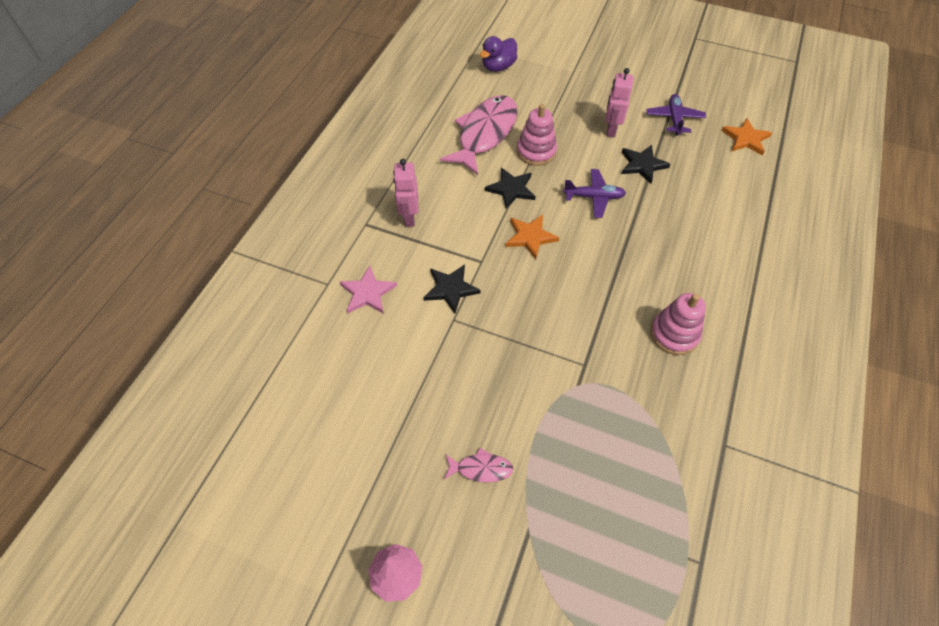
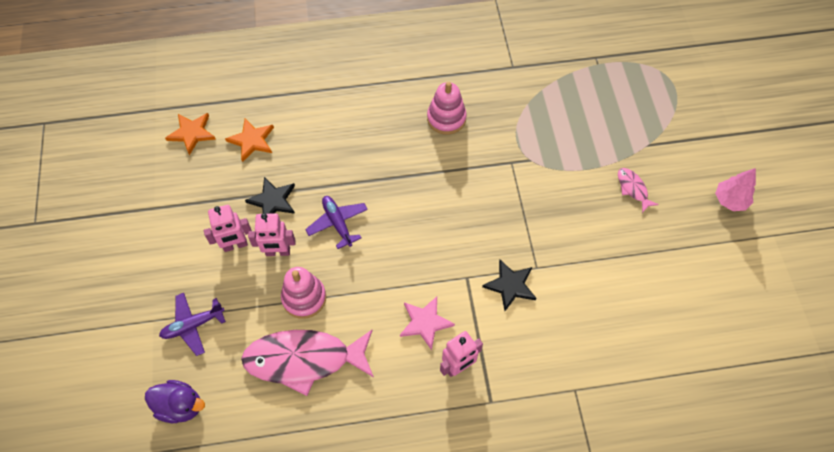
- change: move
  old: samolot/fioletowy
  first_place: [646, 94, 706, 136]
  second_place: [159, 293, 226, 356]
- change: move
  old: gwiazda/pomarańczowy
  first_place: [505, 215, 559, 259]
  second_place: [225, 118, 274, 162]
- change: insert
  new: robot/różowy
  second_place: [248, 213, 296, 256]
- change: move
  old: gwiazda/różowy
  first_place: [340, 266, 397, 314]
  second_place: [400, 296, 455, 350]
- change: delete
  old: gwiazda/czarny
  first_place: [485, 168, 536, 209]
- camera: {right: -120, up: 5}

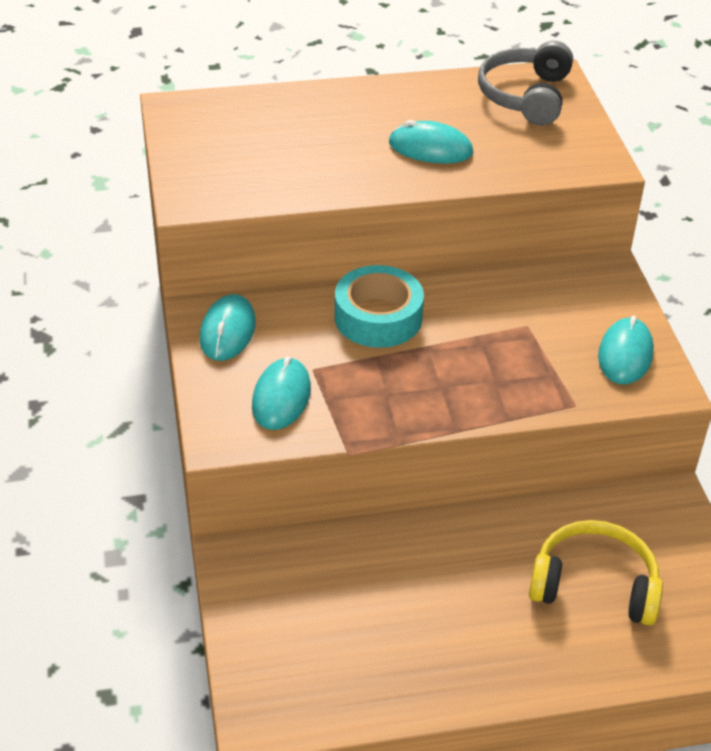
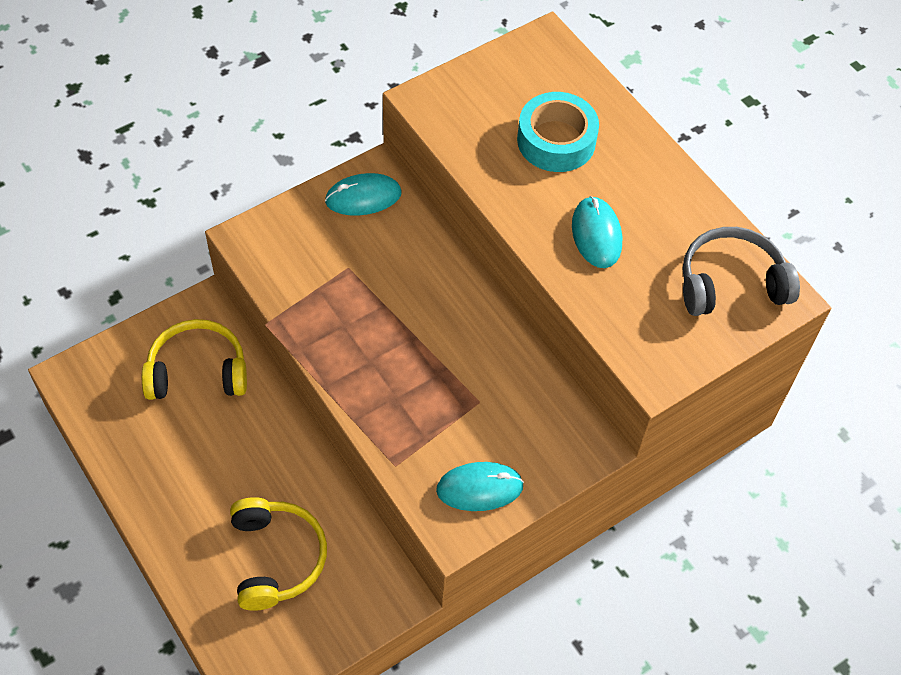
- change: insert
  new: słuchawki/żółty
  second_place: [142, 319, 247, 400]
- change: move
  old: taśma klejąca/turkusowy
  first_place: [335, 265, 424, 348]
  second_place: [517, 92, 599, 172]
- change: delete
  old: myszka/turkusowy
  first_place: [252, 356, 311, 430]
- camera: {right: 65, up: 15}

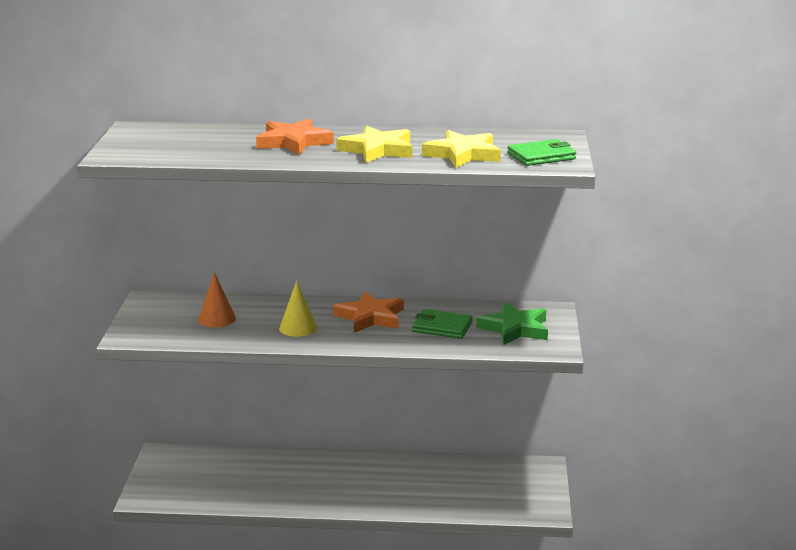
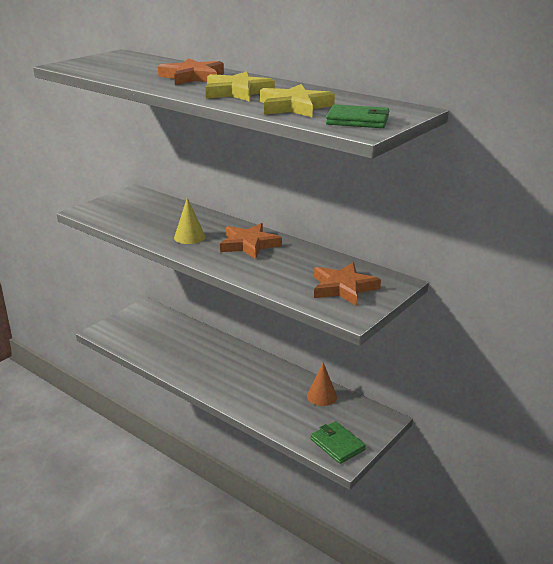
- change: move
  old: stożek/pomarańczowy
  first_place: [198, 272, 236, 328]
  second_place: [307, 362, 337, 406]
- change: move
  old: portfel/zielony
  first_place: [412, 309, 473, 339]
  second_place: [311, 421, 366, 464]
- change: recolor
  old: gwiazda/zielony
  new: gwiazda/pomarańczowy
  first_place: [476, 302, 548, 345]
  second_place: [314, 263, 381, 306]
- camera: {right: 35, up: 5}

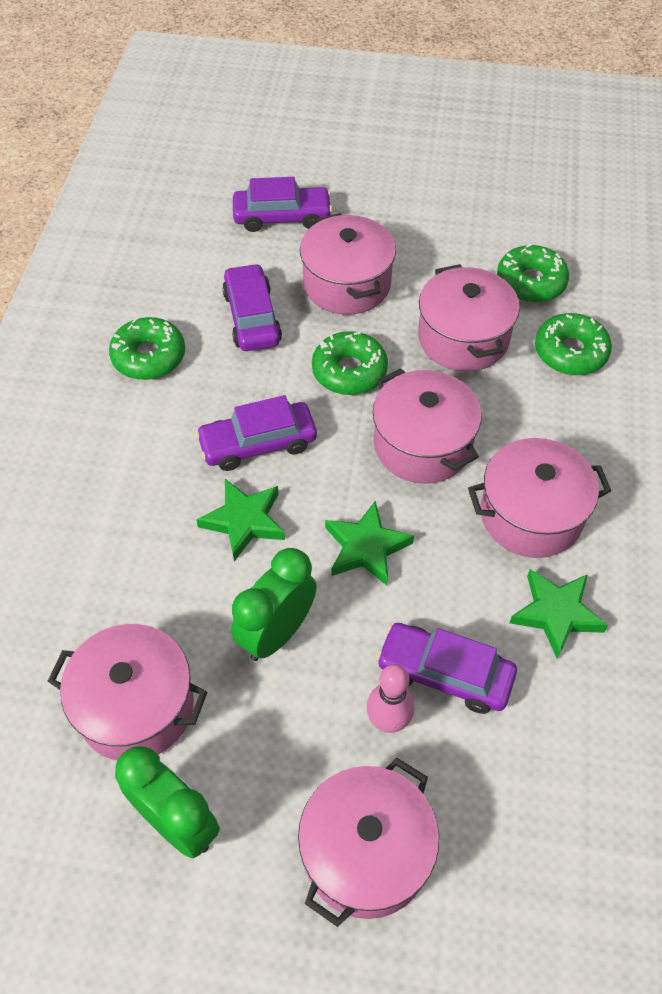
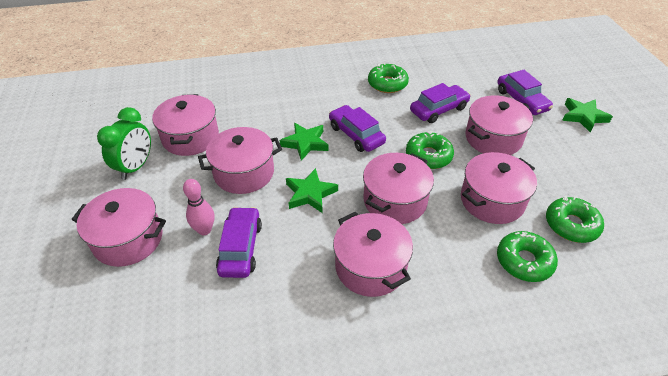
- change: replace
  old: budzik/zielony
  new: garnek/różowy
  first_place: [231, 548, 317, 661]
  second_place: [198, 127, 282, 194]
- change: move
  old: gwiazda/zielony
  first_place: [509, 569, 608, 659]
  second_place: [562, 98, 613, 133]
- camera: {right: 70, up: -10}

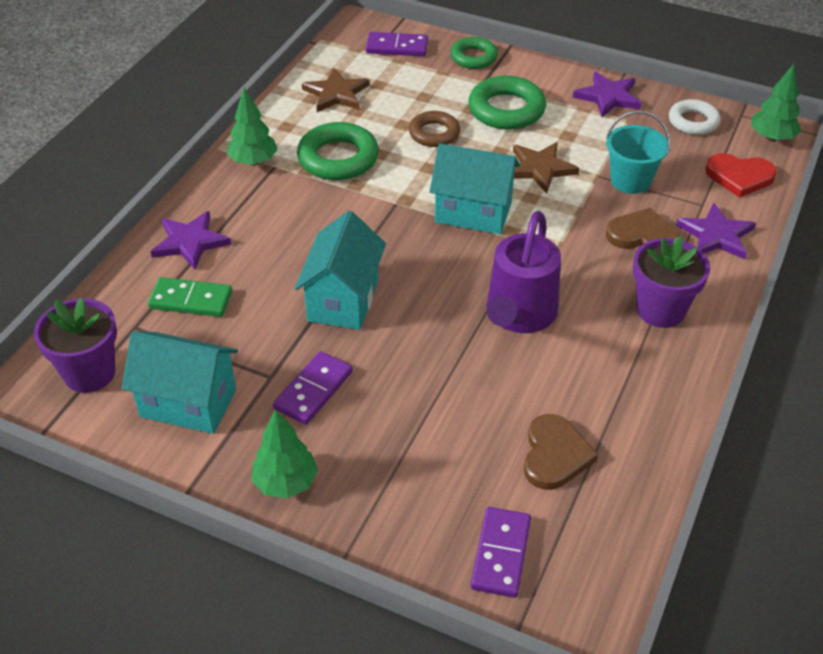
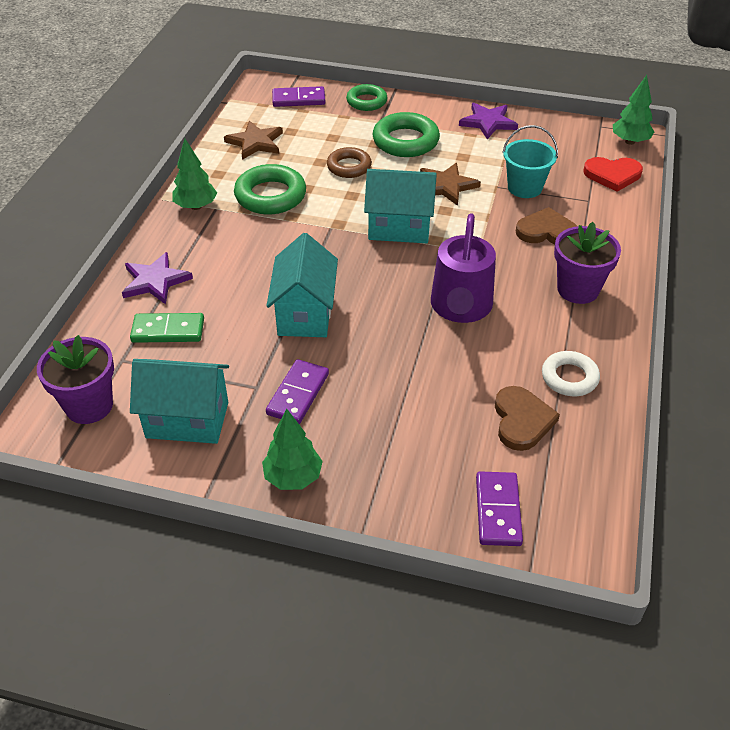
- change: move
  old: pierścień/biały
  first_place: [669, 99, 720, 135]
  second_place: [542, 351, 600, 396]
- change: delete
  old: gwiazda/fioletowy
  first_place: [676, 203, 756, 259]
- camera: {right: -10, up: 0}

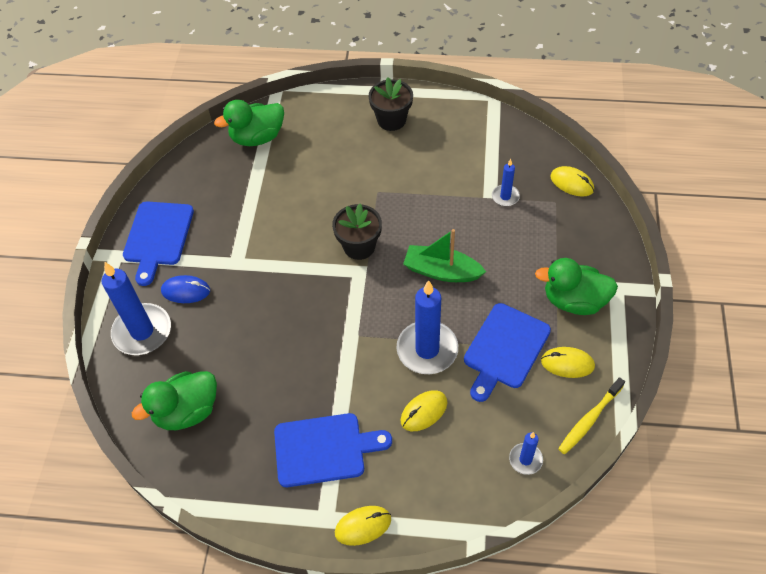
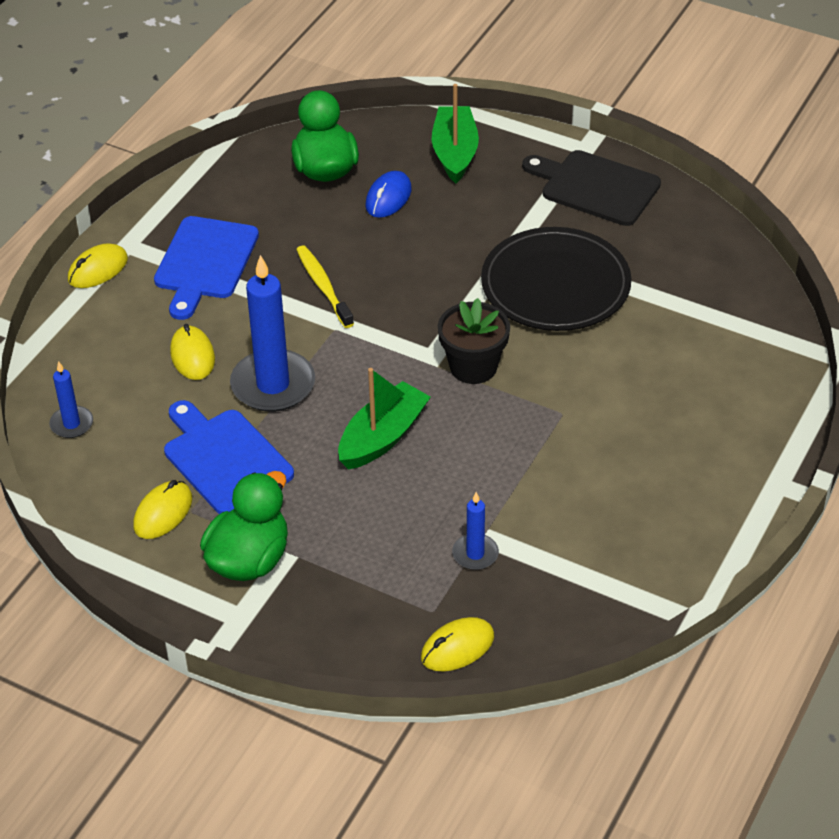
- change: rotate
  old: myszka/żółty
  first_place: [335, 506, 391, 546]
  second_place: [68, 243, 128, 288]
  degrees: 45
- change: move
  old: szczoteczka do zębów/żółty
  first_place: [558, 377, 625, 454]
  second_place: [296, 245, 354, 328]
- change: move
  old: myszka/niebieski
  first_place: [161, 275, 210, 303]
  second_place: [365, 171, 412, 218]
- change: replace
  old: świeca/niebieski
  new: łódka/zielony
  first_place: [102, 262, 171, 355]
  second_place: [432, 84, 479, 183]
- change: insert
  new: talerz/czarny
  second_place: [481, 227, 632, 331]
- change: recolor
  old: deska do krojenia/niebieski
  new: deska do krojenia/czarny
  first_place: [123, 201, 194, 286]
  second_place: [522, 150, 661, 226]
- change: delete
  old: kaczka/zielony
  first_place: [214, 100, 284, 146]
- change: delete
  old: doniczka/czarny
  first_place: [369, 77, 413, 131]
- camera: {right: 110, up: -10}

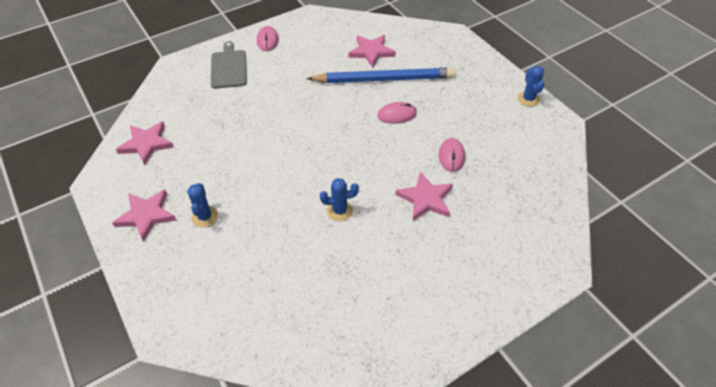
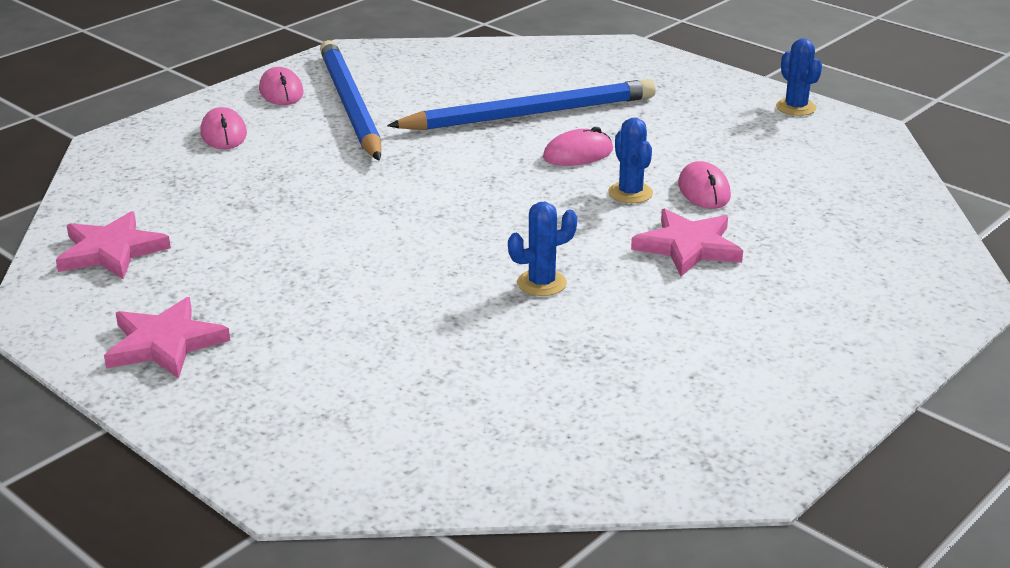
- change: replace
  old: deska do krojenia/szary
  new: myszka/różowy
  first_place: [211, 42, 247, 89]
  second_place: [200, 107, 247, 149]
- change: insert
  new: ołówek/niebieski
  second_place: [320, 40, 381, 161]
- change: move
  old: kaktus/niebieski
  first_place: [187, 183, 218, 227]
  second_place: [608, 118, 653, 203]
- change: delete
  old: gwiazda/różowy
  first_place: [349, 35, 396, 68]
- camera: {right: -15, up: -20}

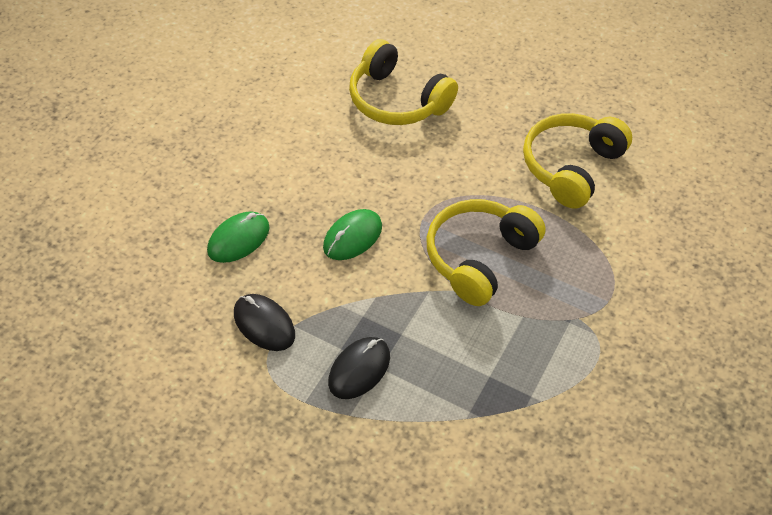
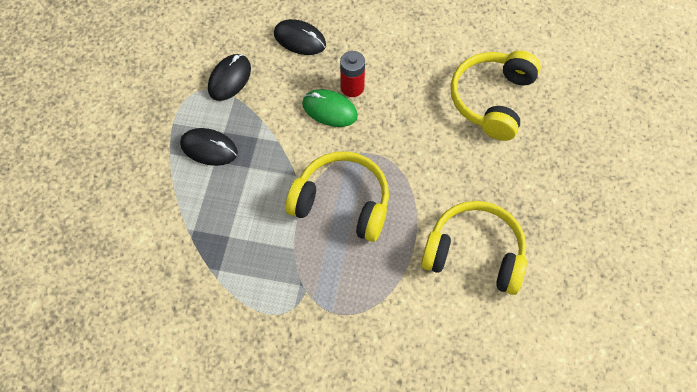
- change: recolor
  old: myszka/zielony
  new: myszka/czarny
  first_place: [207, 211, 270, 263]
  second_place: [274, 19, 326, 55]
- change: insert
  new: bateria/czerwony
  second_place: [340, 51, 365, 97]
- camera: {right: 75, up: 10}

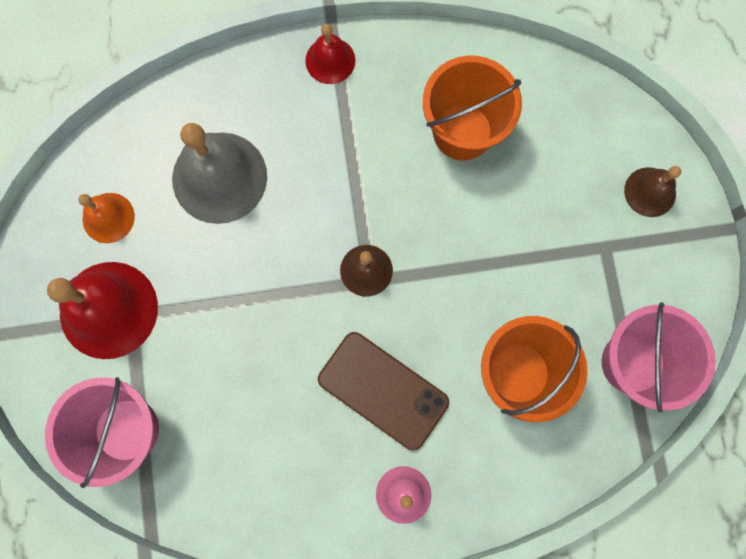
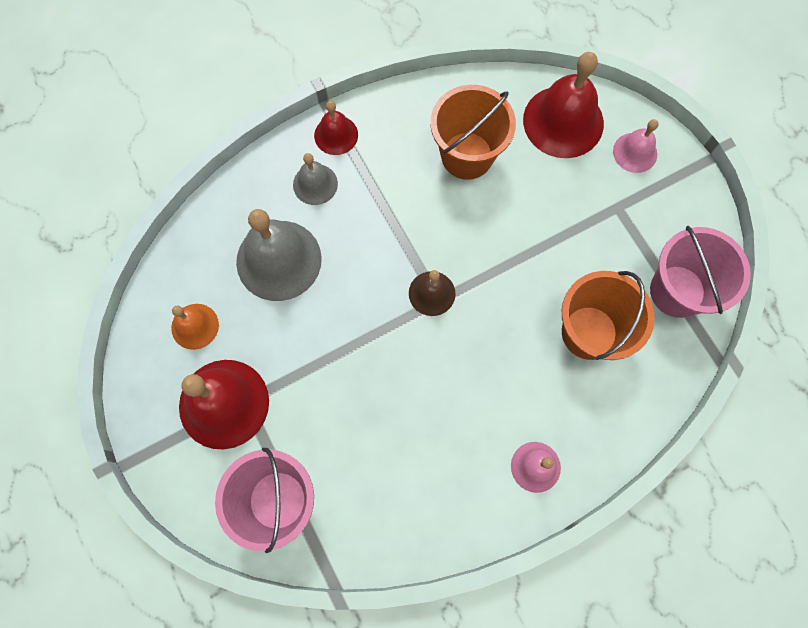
- change: insert
  new: dzwonek/szary
  second_place: [293, 153, 338, 205]
- change: insert
  new: dzwonek/czerwony
  second_place: [523, 52, 604, 158]
- change: recolor
  old: dzwonek/brązowy
  new: dzwonek/różowy
  first_place: [624, 166, 681, 217]
  second_place: [613, 119, 659, 173]
- change: delete
  old: telefon/brązowy
  first_place: [318, 332, 449, 451]
- camera: {right: -20, up: -5}

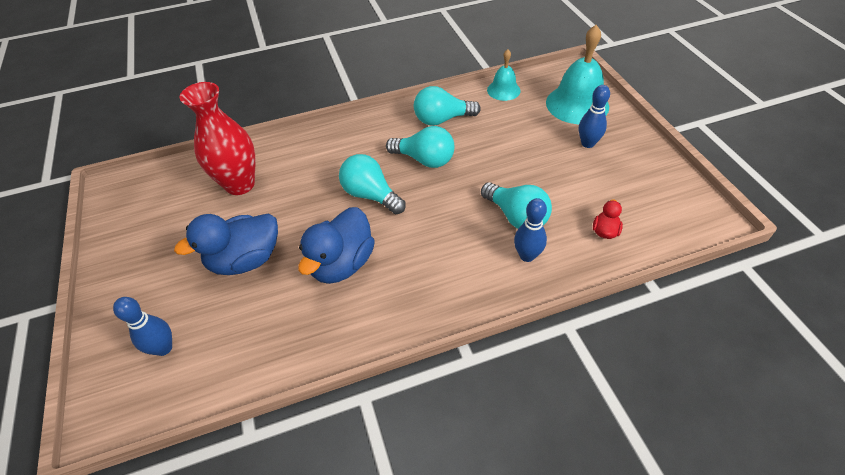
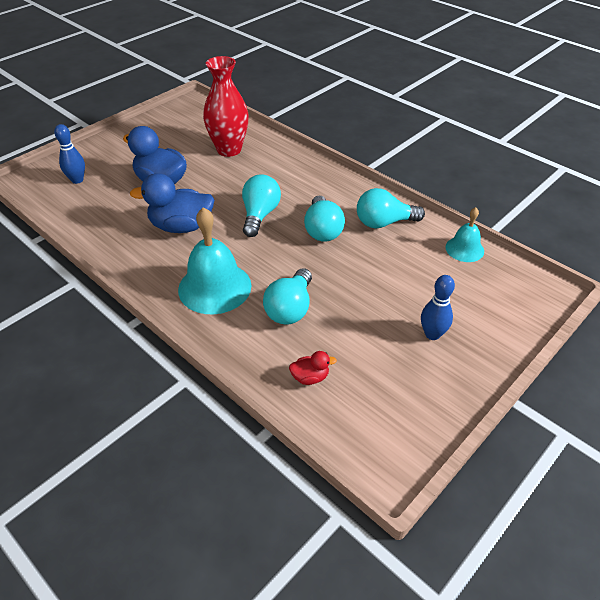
- change: move
  old: dzwonek/turkusowy
  first_place: [546, 25, 609, 124]
  second_place: [178, 207, 251, 314]
- change: rotate
  old: żarówka/turkusowy
  first_place: [414, 86, 481, 126]
  second_place: [357, 188, 425, 228]
  degrees: -60
- change: delete
  old: kręgiel/niebieski
  first_place: [514, 198, 547, 262]
- camera: {right: 60, up: -5}

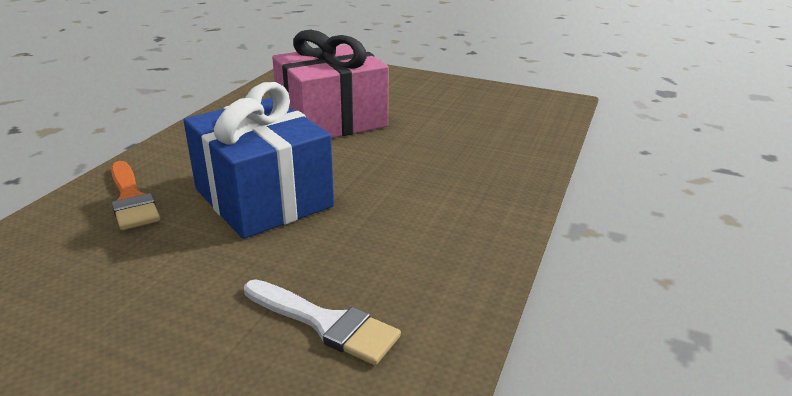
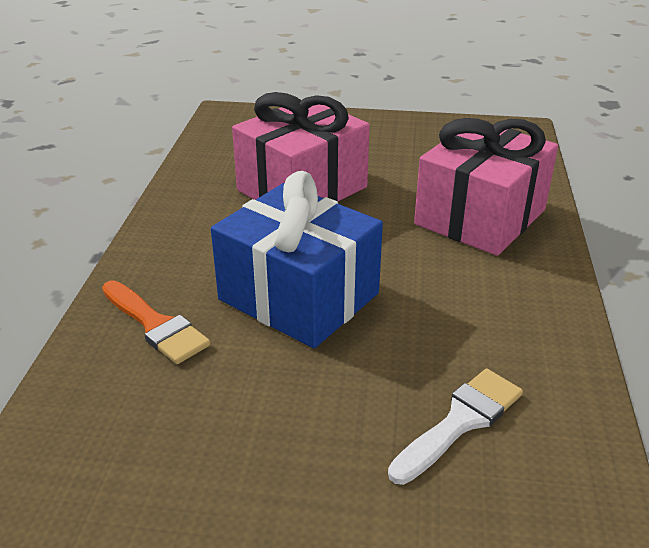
- change: rotate
  old: pędzel/biały
  first_place: [244, 279, 401, 365]
  second_place: [388, 369, 523, 485]
  degrees: -60
- change: insert
  new: prezent/różowy
  second_place: [414, 118, 558, 256]
- camera: {right: -15, up: 5}

